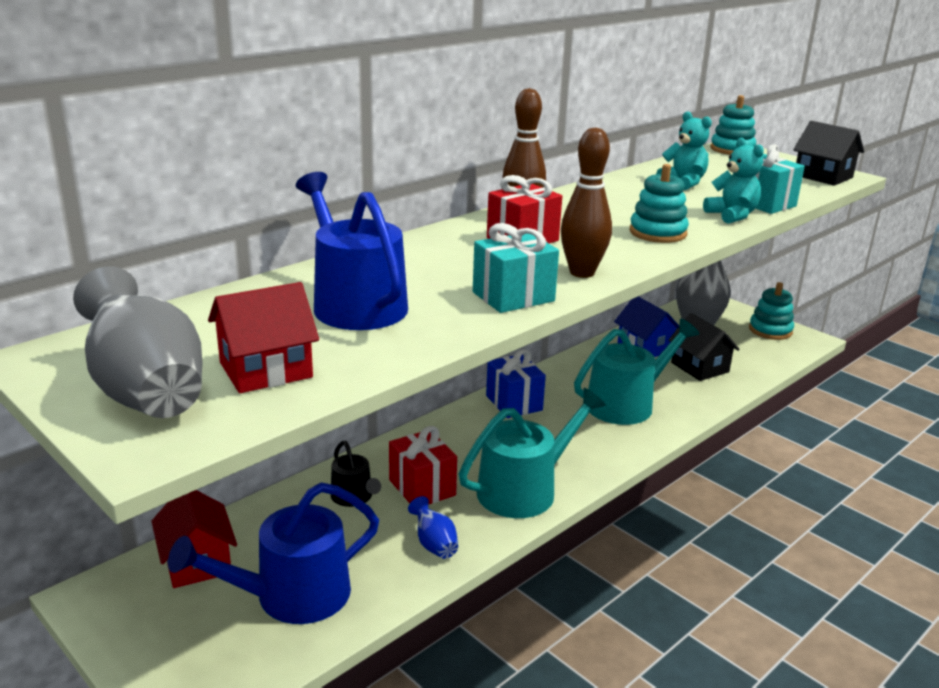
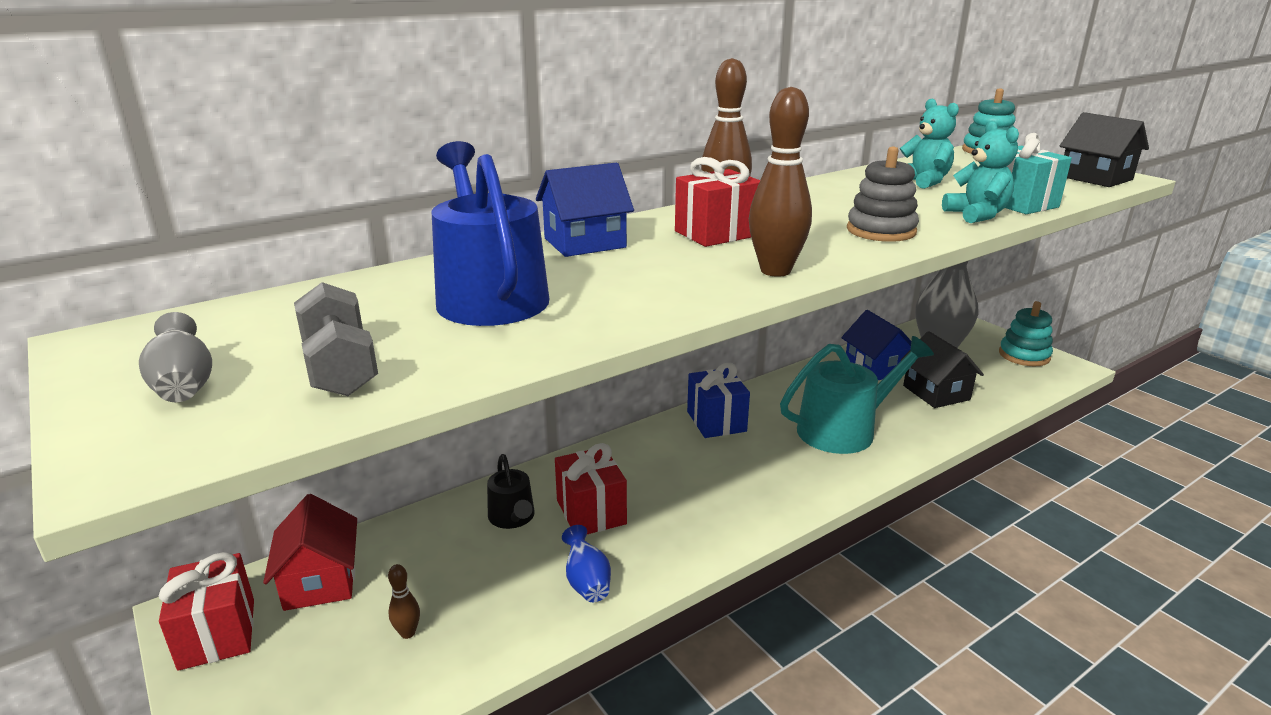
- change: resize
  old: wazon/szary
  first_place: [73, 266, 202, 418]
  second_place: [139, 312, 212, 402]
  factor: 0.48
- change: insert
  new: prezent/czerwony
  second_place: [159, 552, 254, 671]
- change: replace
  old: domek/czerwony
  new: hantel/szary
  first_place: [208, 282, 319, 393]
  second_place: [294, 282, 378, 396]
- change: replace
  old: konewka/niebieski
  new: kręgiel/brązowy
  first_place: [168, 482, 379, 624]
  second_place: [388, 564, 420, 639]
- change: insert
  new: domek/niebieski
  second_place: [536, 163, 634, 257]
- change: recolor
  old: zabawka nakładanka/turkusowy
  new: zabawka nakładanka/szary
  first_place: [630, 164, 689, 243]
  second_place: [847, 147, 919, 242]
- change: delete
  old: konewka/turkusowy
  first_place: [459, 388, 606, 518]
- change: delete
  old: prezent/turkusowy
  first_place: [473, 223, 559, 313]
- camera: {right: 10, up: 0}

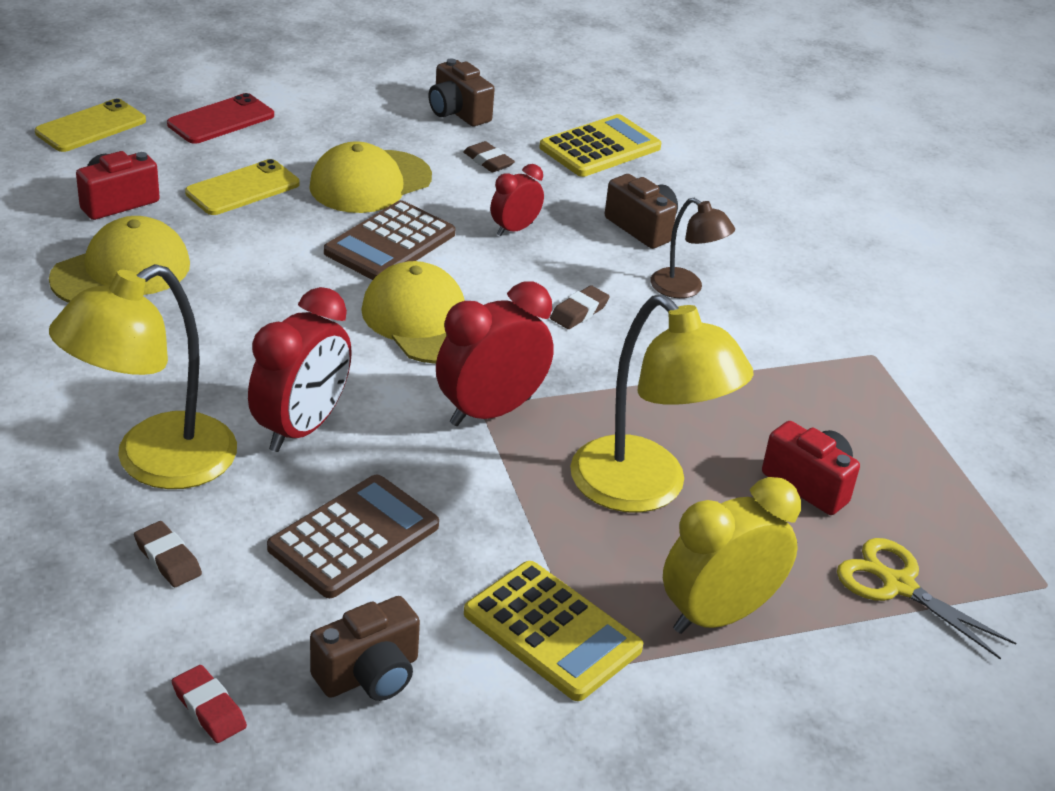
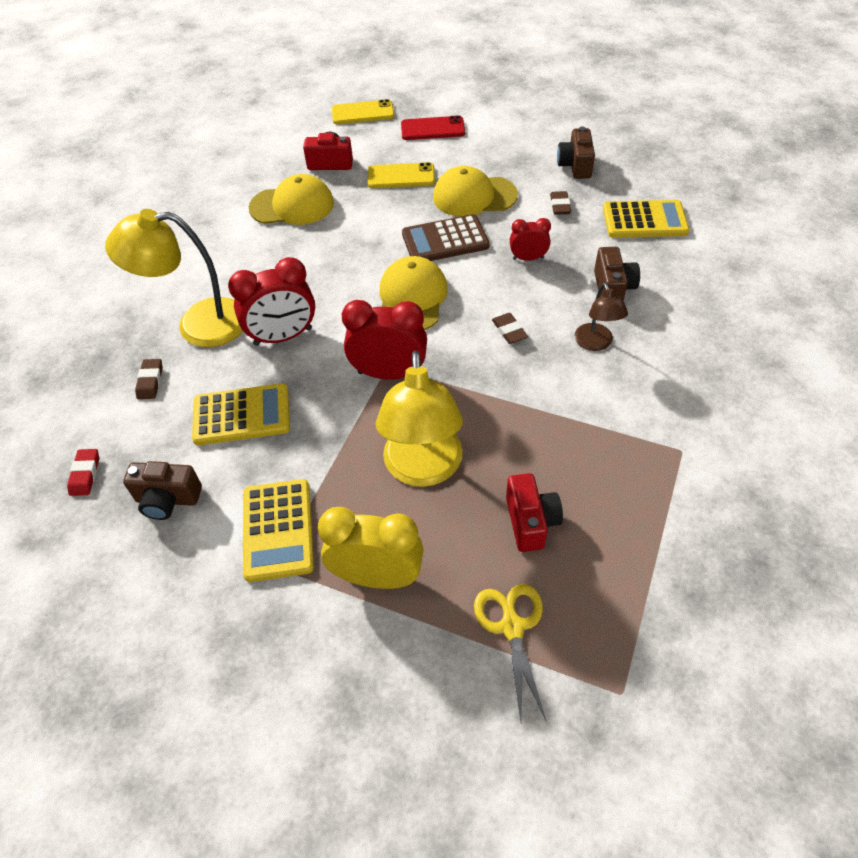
- change: recolor
  old: kalkulator/brązowy
  new: kalkulator/żółty
  first_place: [267, 475, 439, 598]
  second_place: [192, 383, 290, 445]
- change: rotate
  old: gumka do mazania/brązowy
  first_place: [550, 285, 610, 329]
  second_place: [492, 313, 528, 344]
  degrees: 75
- camera: {right: 45, up: 15}

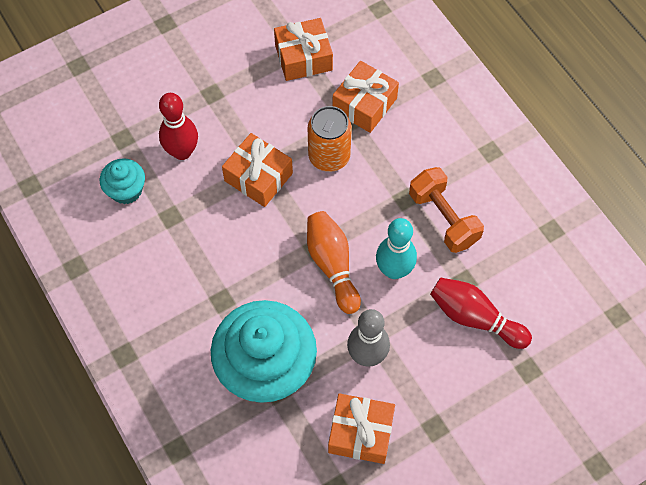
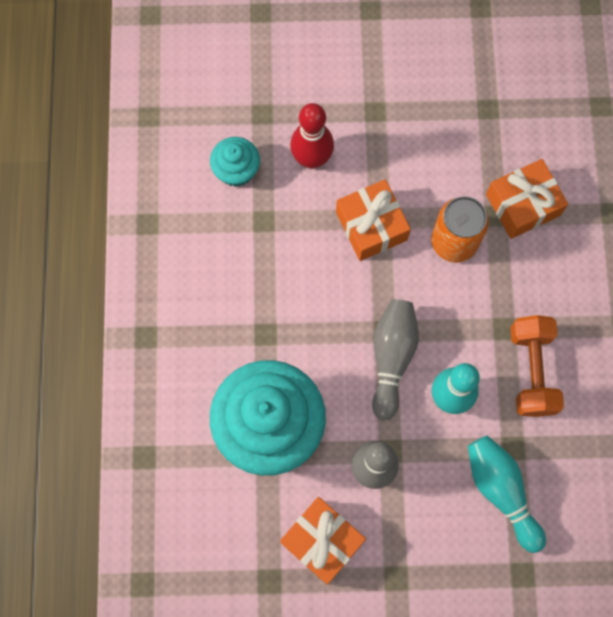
- change: recolor
  old: kręgiel/pomarańczowy
  new: kręgiel/szary
  first_place: [307, 211, 361, 314]
  second_place: [372, 299, 419, 420]
- change: recolor
  old: kręgiel/czerwony
  new: kręgiel/turkusowy
  first_place: [430, 277, 532, 349]
  second_place: [468, 435, 546, 553]
- change: delete
  old: prezent/pomarańczowy
  first_place: [274, 18, 333, 81]
- camera: {right: 30, up: 10}

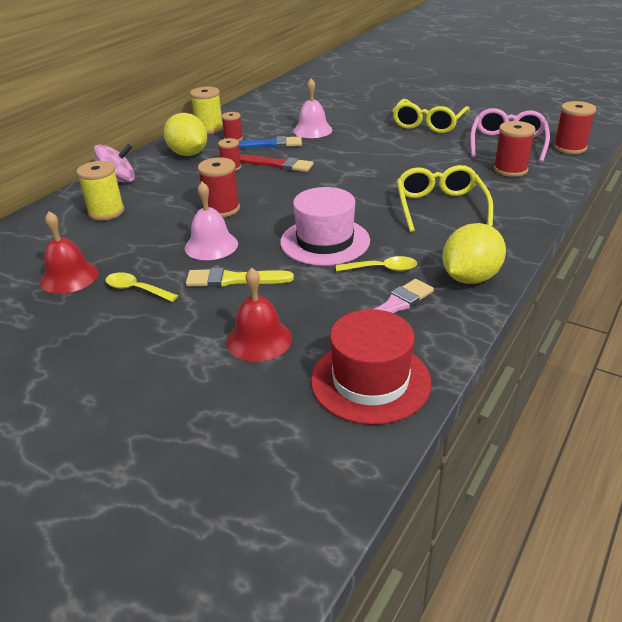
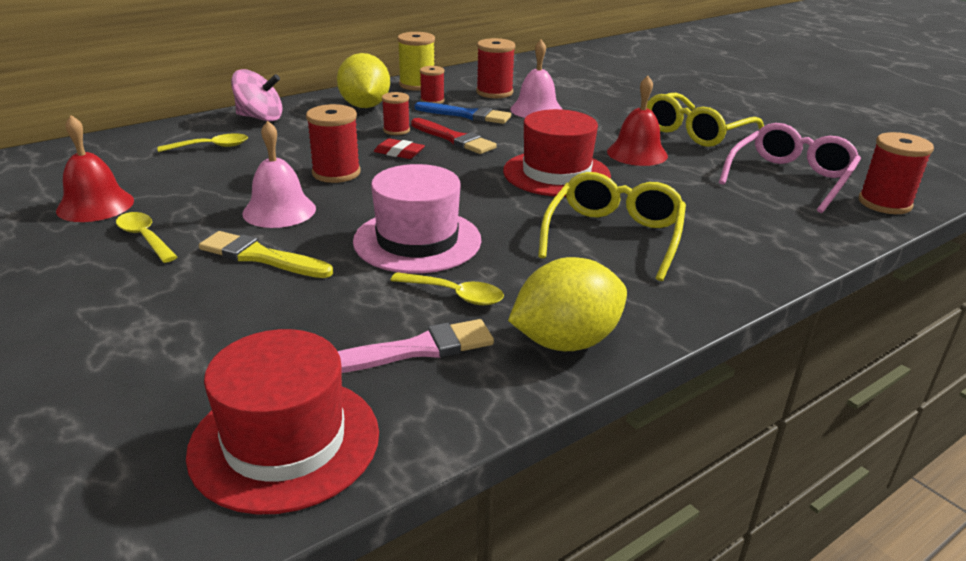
- change: replace
  old: szpulka/żółty
  new: łyżka/żółty
  first_place: [76, 161, 124, 221]
  second_place: [157, 133, 248, 152]
- change: insert
  new: gumka do mazania/czerwony
  second_place: [374, 138, 425, 159]
- change: move
  old: szpulka/czerwony
  first_place: [494, 121, 536, 177]
  second_place: [476, 38, 515, 98]
- change: insert
  new: kapelusz/czerwony
  second_place: [503, 109, 611, 197]
- change: move
  old: dzwonek/czerwony
  first_place: [226, 268, 292, 362]
  second_place: [607, 76, 668, 166]
- camera: {right: 20, up: -5}

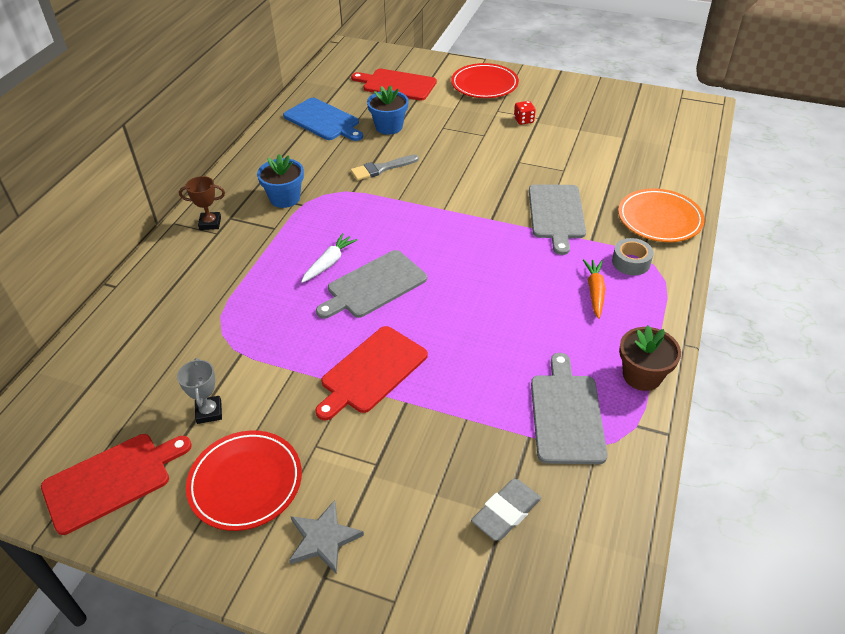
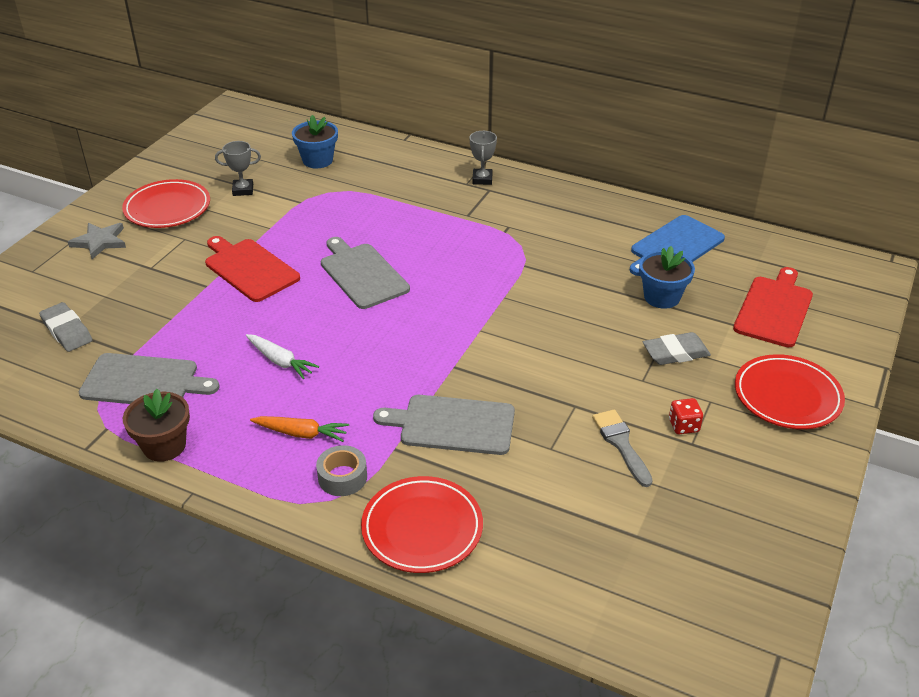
- change: move
  old: marchewka/biały
  first_place: [301, 233, 358, 283]
  second_place: [246, 334, 319, 379]
- change: move
  old: doniczka/niebieski
  first_place: [257, 154, 304, 208]
  second_place: [292, 115, 338, 168]
- change: recolor
  old: talerz/pomarańczowy
  new: talerz/czerwony
  first_place: [618, 188, 705, 242]
  second_place: [361, 476, 483, 573]
- change: recolor
  old: puchar/brązowy
  new: puchar/szary
  first_place: [179, 176, 225, 230]
  second_place: [470, 131, 497, 185]
- change: move
  old: pędzel/szary
  first_place: [351, 155, 419, 181]
  second_place: [592, 410, 653, 487]
- change: insert
  new: gumka do mazania/szary
  second_place: [643, 332, 711, 365]
- change: delete
  old: deska do krojenia/czerwony
  first_place: [41, 434, 192, 535]
- camera: {right: 95, up: -5}

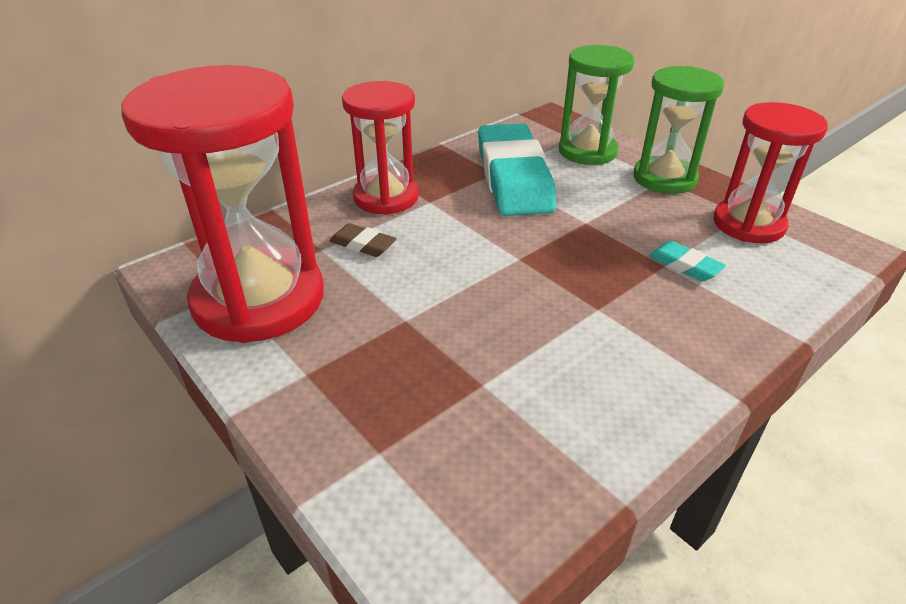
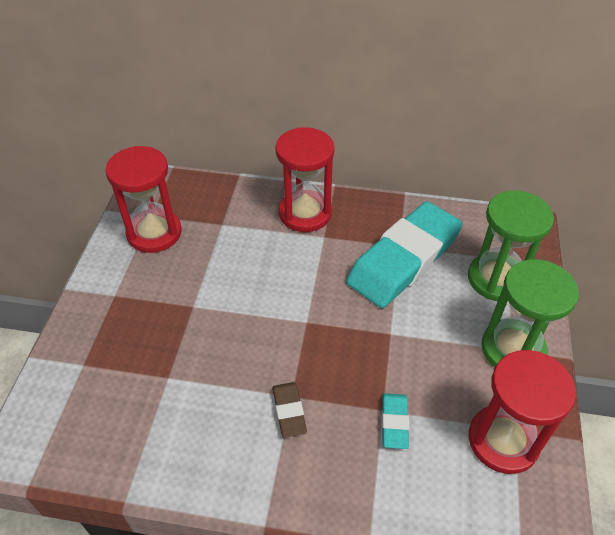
- change: resize
  old: klepsydra/czerwony
  first_place: [121, 65, 324, 343]
  second_place: [106, 146, 182, 253]
  factor: 0.62
- change: move
  old: gumka do mazania/brązowy
  first_place: [329, 223, 396, 257]
  second_place: [273, 382, 307, 438]
- camera: {right: 50, up: 10}

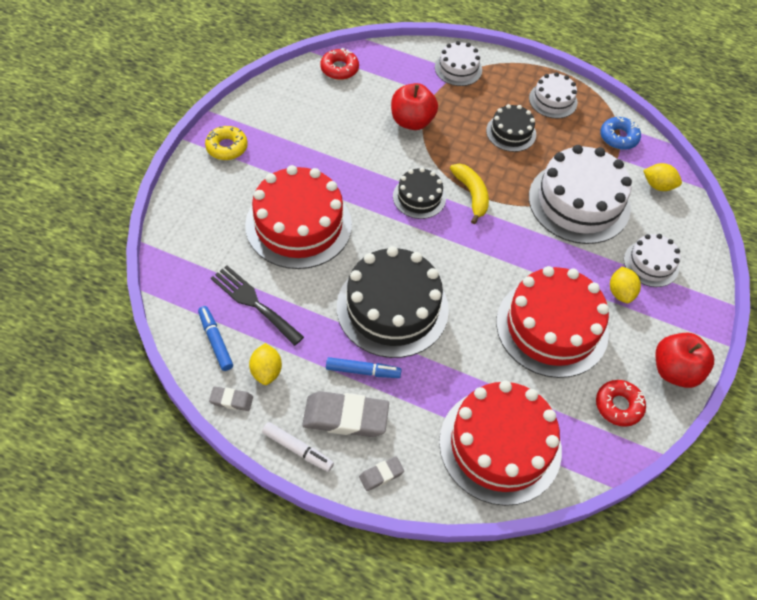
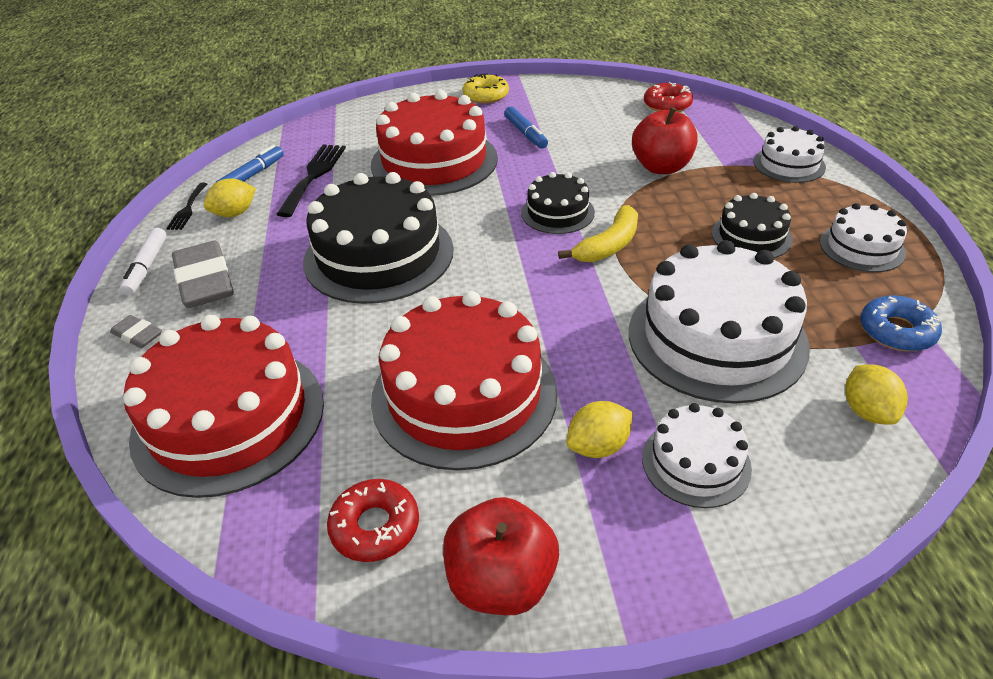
- change: replace
  old: gumka do mazania/szary
  new: widelec/czarny
  first_place: [209, 386, 253, 411]
  second_place: [166, 183, 207, 230]
- change: move
  old: flamaster/niebieski
  first_place: [326, 357, 402, 378]
  second_place: [504, 106, 548, 149]
- camera: {right: 65, up: -15}

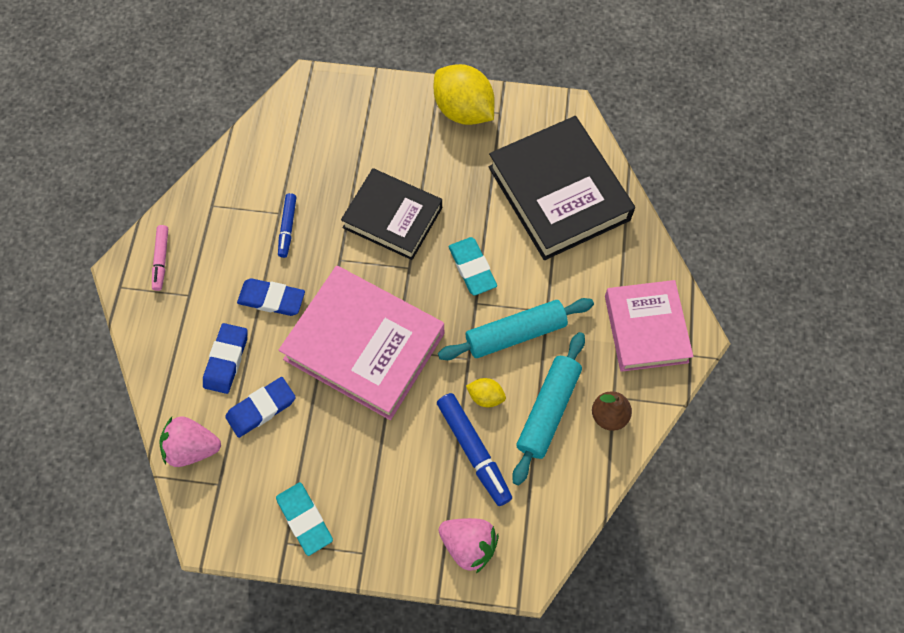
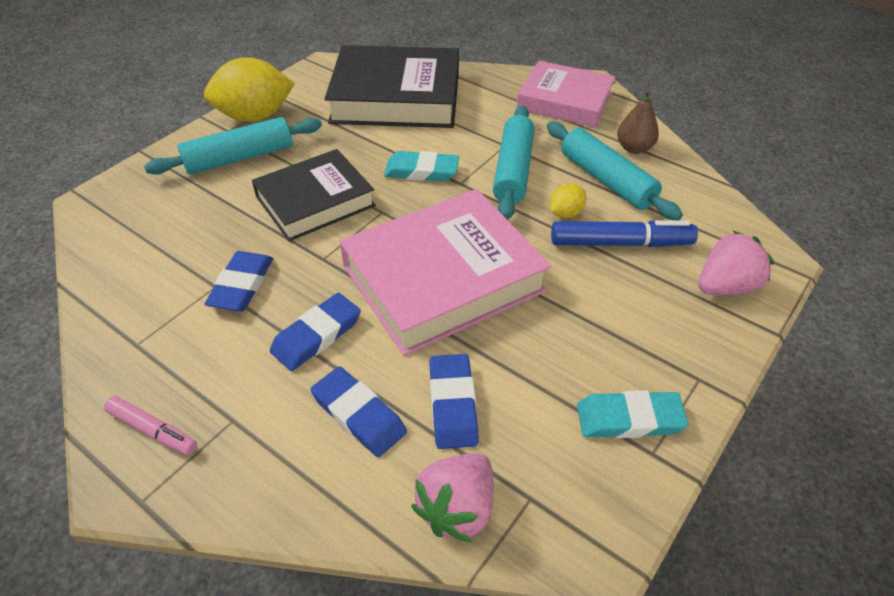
- change: insert
  new: wałek do ciasta/turkusowy
  second_place: [144, 117, 322, 175]
- change: replace
  old: flamaster/niebieski
  new: gumka do mazania/niebieski
  first_place: [278, 193, 297, 258]
  second_place: [205, 251, 273, 311]
- camera: {right: -60, up: -20}

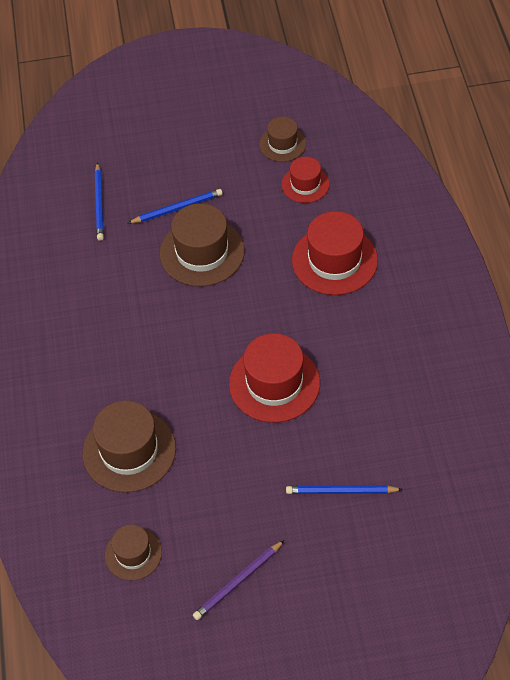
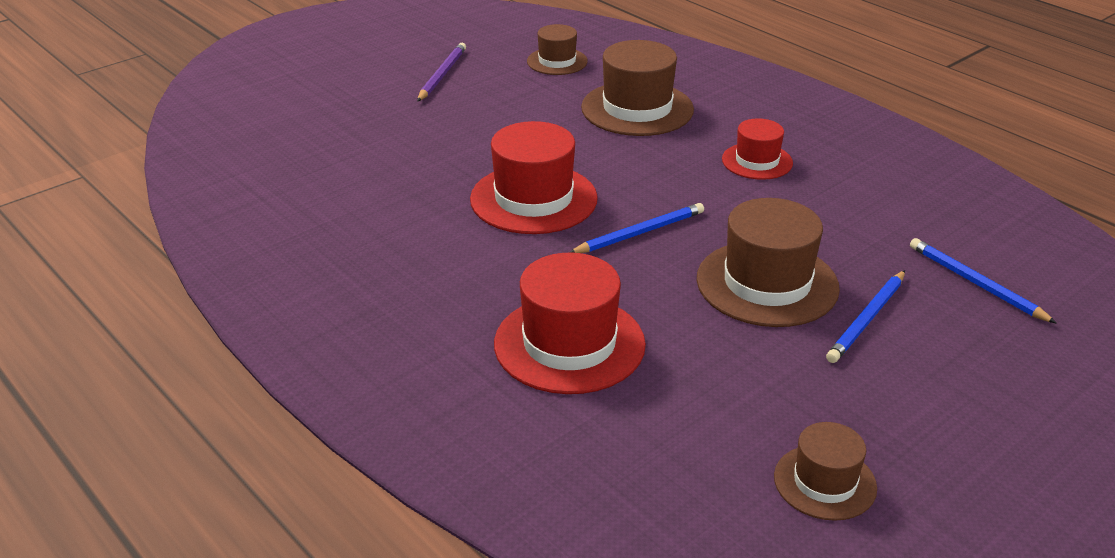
- change: move
  old: ołówek/niebieski
  first_place: [286, 485, 403, 494]
  second_place: [569, 203, 704, 253]
- change: move
  old: kapelusz/czerwony
  first_place: [282, 157, 330, 203]
  second_place: [722, 118, 793, 180]
- camera: {right: 145, up: -20}

